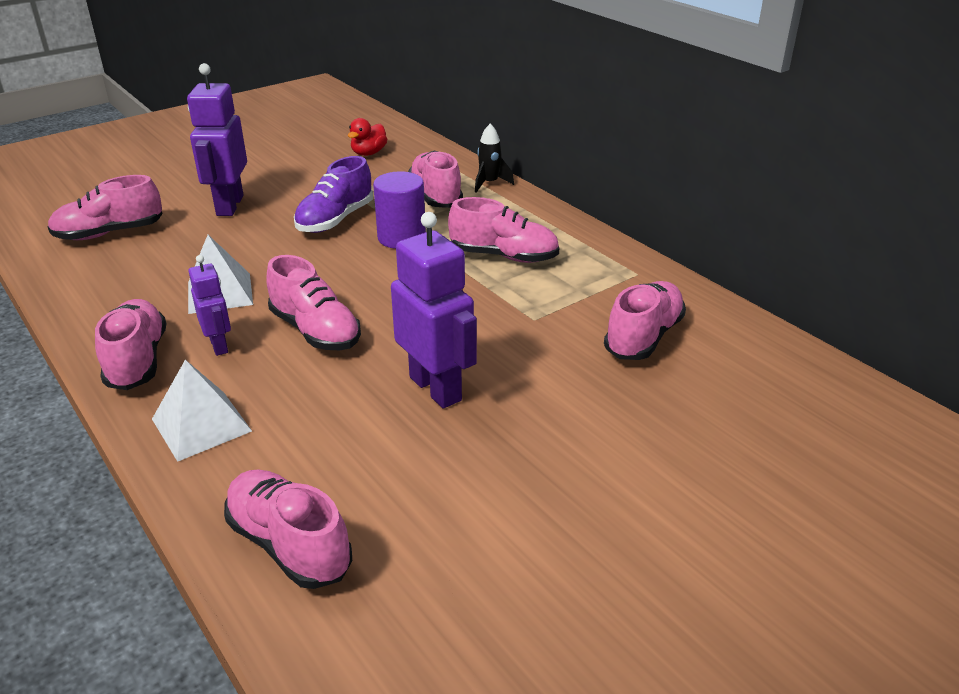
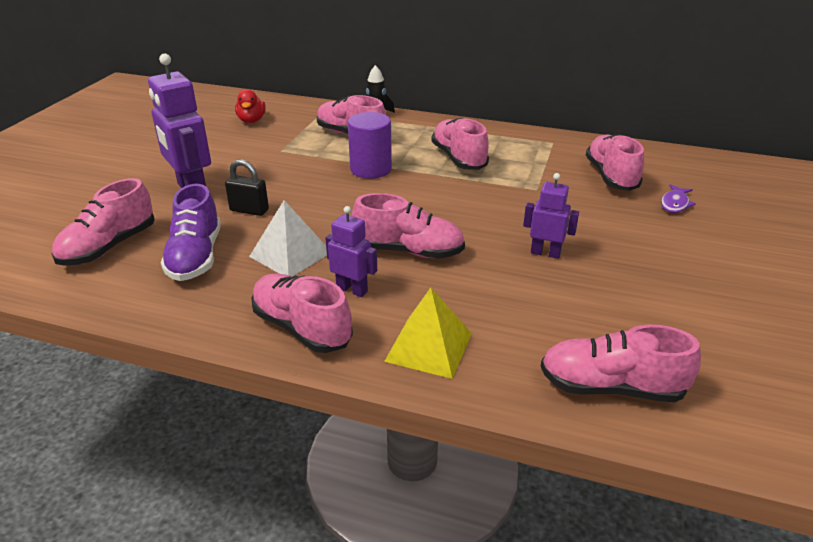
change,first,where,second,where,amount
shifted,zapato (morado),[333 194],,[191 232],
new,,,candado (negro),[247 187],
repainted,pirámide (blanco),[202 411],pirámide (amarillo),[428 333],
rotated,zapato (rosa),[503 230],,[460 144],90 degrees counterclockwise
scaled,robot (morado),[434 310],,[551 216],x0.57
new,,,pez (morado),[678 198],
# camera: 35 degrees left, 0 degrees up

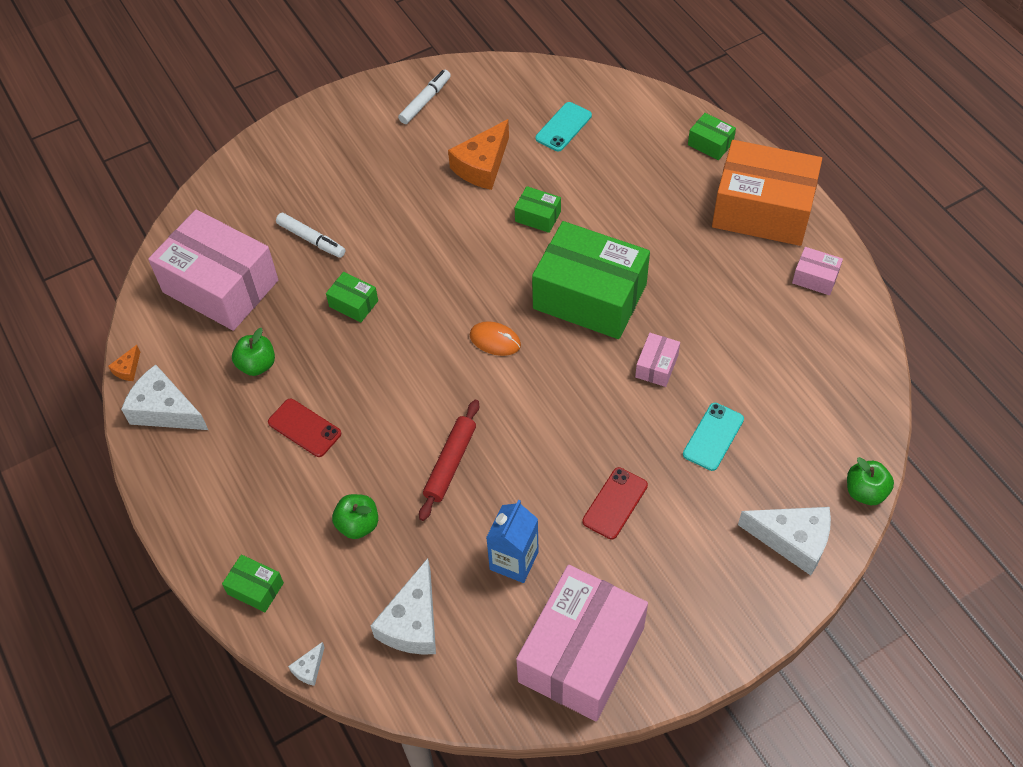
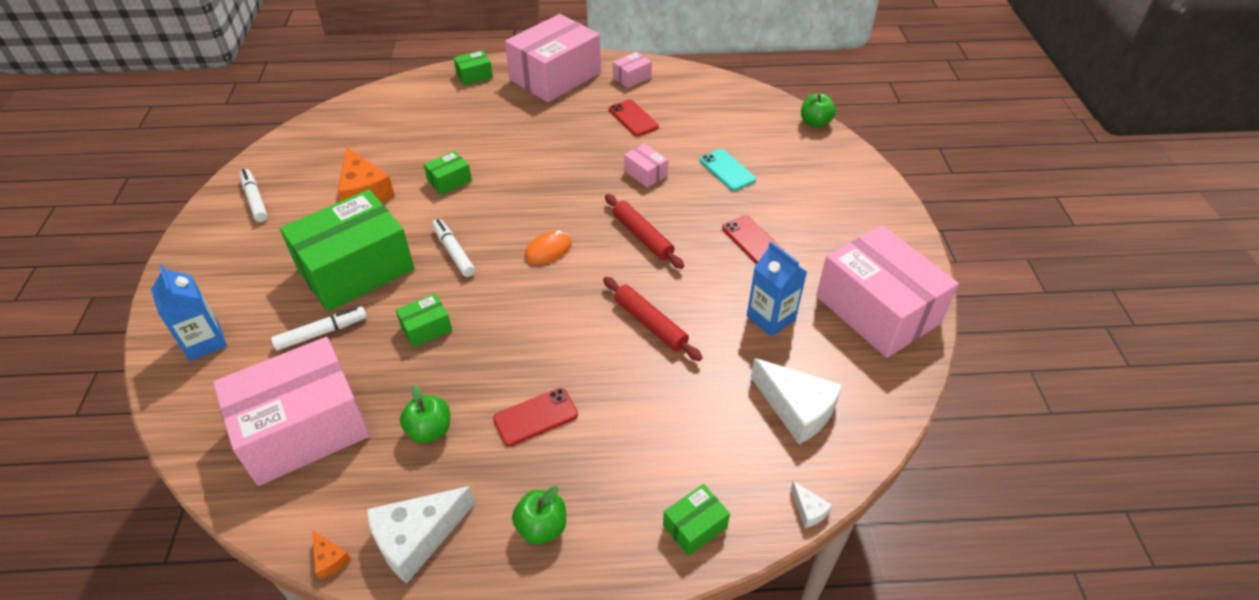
change,first,where,second,where,amount
new,,,cartón de leche (azul),[189 312],
shifted,caja (verde),[591 280],,[347 250],
new,,,rotulador (blanco),[453 248],
repainted,caja (naranja),[767 193],caja (rosa),[553 58],
shifted,manzana (verde),[355 516],,[539 515],
new,,,rodillo (rojo),[644 231],
new,,,móvil (rojo),[634 117],
gone,móvil (turquesa),[563 126],,,
gone,queso (blanco),[784 541],,,
# camera: 65 degrees left, 10 degrees down

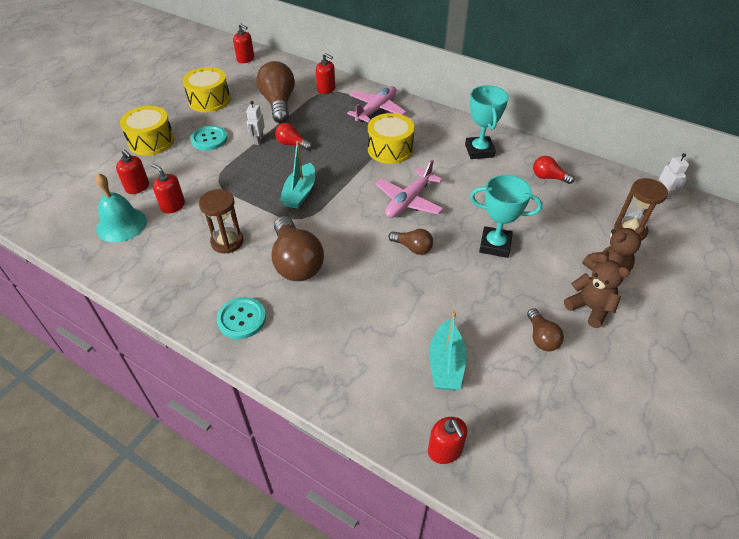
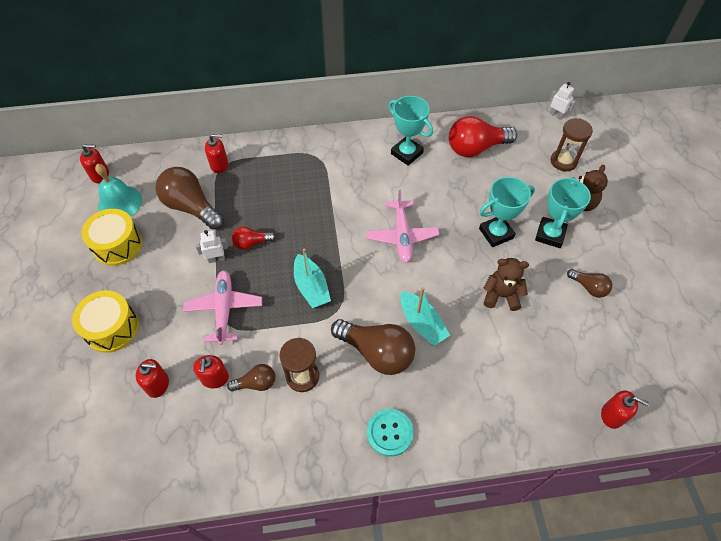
change,first,where,second,where,amount
shifted,campana (turquesa),[121 207],,[118 190],
shifted,avión (rosa),[376 104],,[222 307],
rotated,dispensador de jabón (rojo),[168 189],,[211 371],90 degrees counterclockwise
rotated,robot (blanco),[255 123],,[211 246],105 degrees clockwise
shifted,bombilla (marrón),[411 242],,[251 377],
shifted,barco (turquesa),[448 350],,[425 316],
scaled,bombilla (rojo),[554 170],,[483 136],x1.91
shifted,osito (marrón),[597 290],,[506 284],
new,,,trofeo (turquesa),[563 212],
gone,botón (turquesa),[209 138],,,
gone,tambor (amarillo),[391 138],,,
# camera: 40 degrees left, 10 degrees up

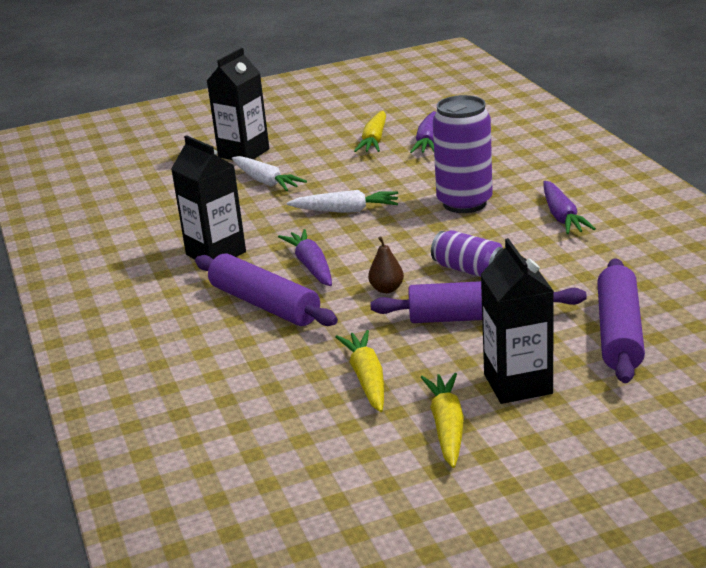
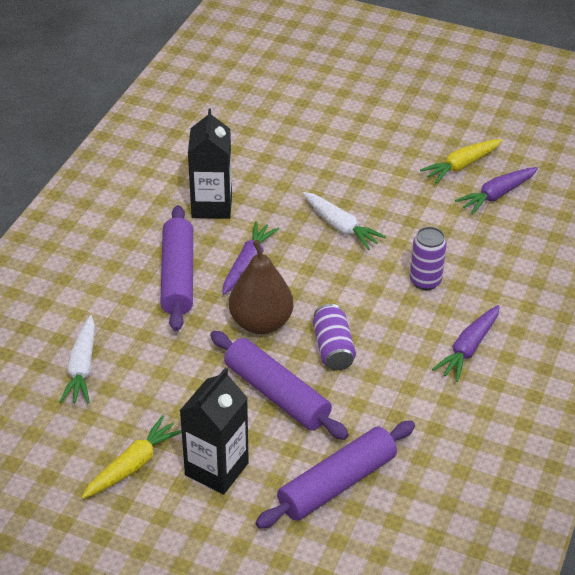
change,first,where,second,where,amount
shifted,zanahoria (blanco),[269 173],,[77 359],
scaled,pera (marrón),[386 264],,[261 287],x2.04
scaled,lata (morado),[463 154],,[428 258],x0.60
gone,cartón de leche (negro),[238 104],,,
gone,zanahoria (amarillo),[360 371],,,
# camera: 40 degrees right, 15 degrees up

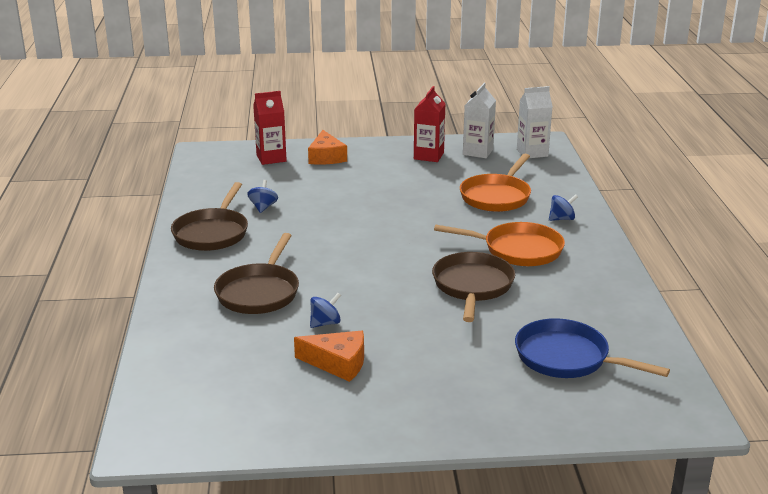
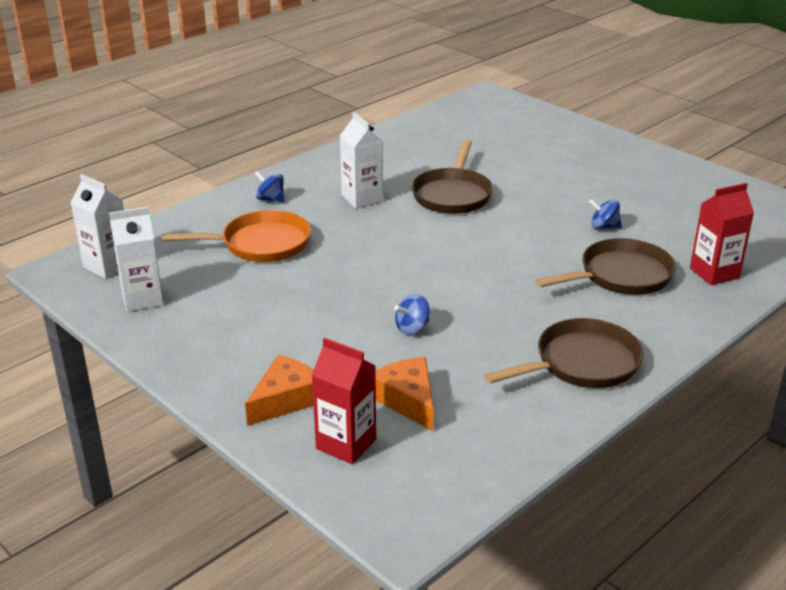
change,first,where,second,where,amount
swapped,sartén (naranja),[499 244],cartón de leche (blanco),[361 160],
shifted,queso (naranja),[329 356],,[404 394],
shifted,peonza (azul),[262 196],,[412 314],
rotated,sartén (marrón),[473 287],,[452 177],45 degrees counterclockwise
shifted,cartón de leche (rojo),[430 124],,[722 234],
gone,sartén (azul),[592 348],,,
# camera: 130 degrees left, 5 degrees up

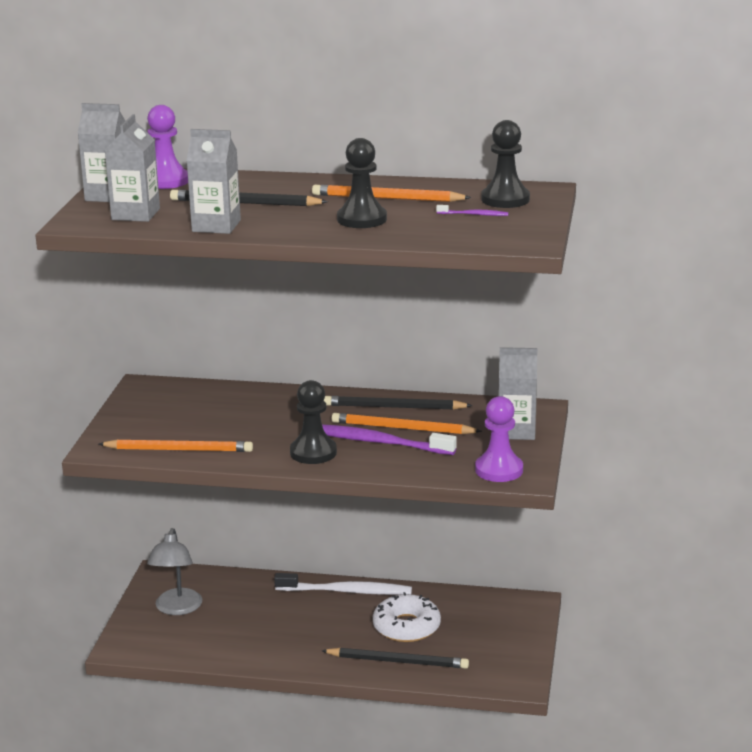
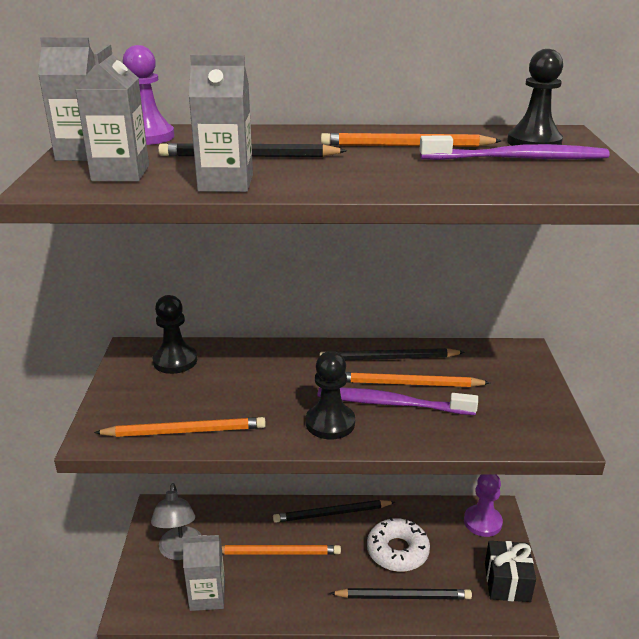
change,first,where,second,where,amount
shifted,peón (negro),[362 183],,[174 334],
shifted,cartón de leche (gris),[517 393],,[204 573],
new,,,lápiz (naranja),[281 549],
swapped,cepillo de dientes (blanco),[343 584],lápiz (negro),[334 511],
scaled,cepillo de dientes (morado),[472 210],,[514 148],x2.28
shifted,peón (morado),[499 439],,[483 506],
new,,,regalo (negro),[510 571],
# camera: 10 degrees left, 5 degrees up

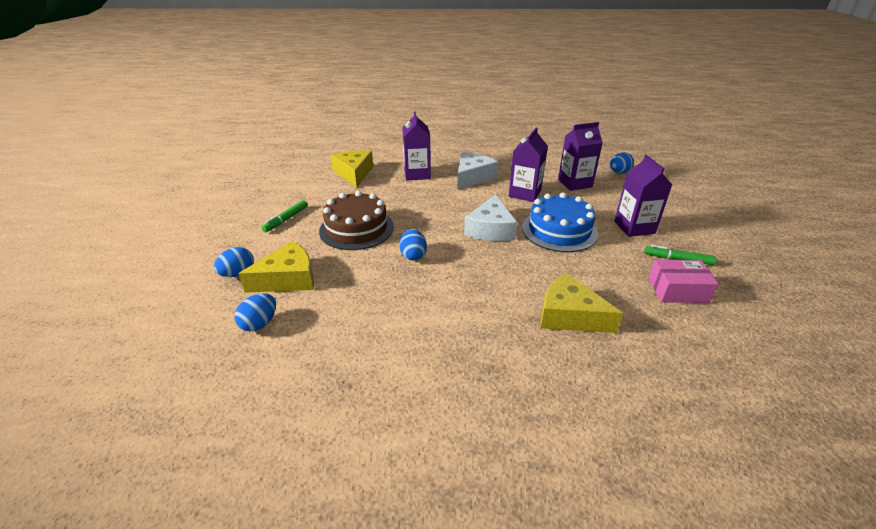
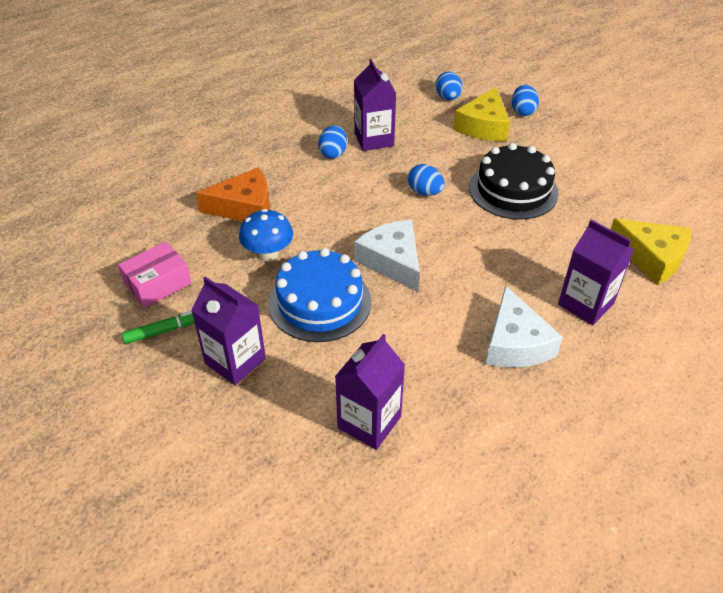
change,first,where,second,where,amount
repainted,queso (amarillo),[582 303],queso (naranja),[233 194],
new,,,seta (azul),[266 235],
shifted,huevo (azul),[622 163],,[332 142],
shifted,cartón de leche (morado),[528 164],,[375 105],
repainted,tarta (marrón),[356 220],tarta (negro),[514 181],
gone,rotulador (verde),[284 216],,,
# camera: 140 degrees right, 10 degrees up

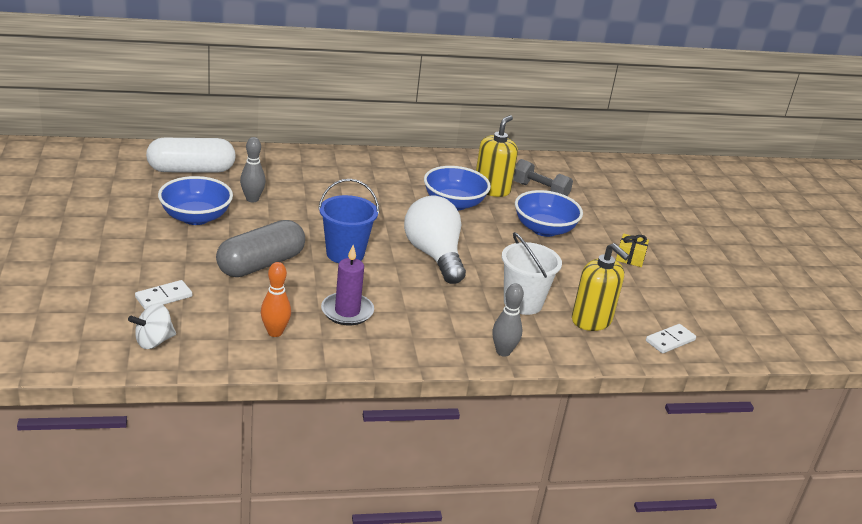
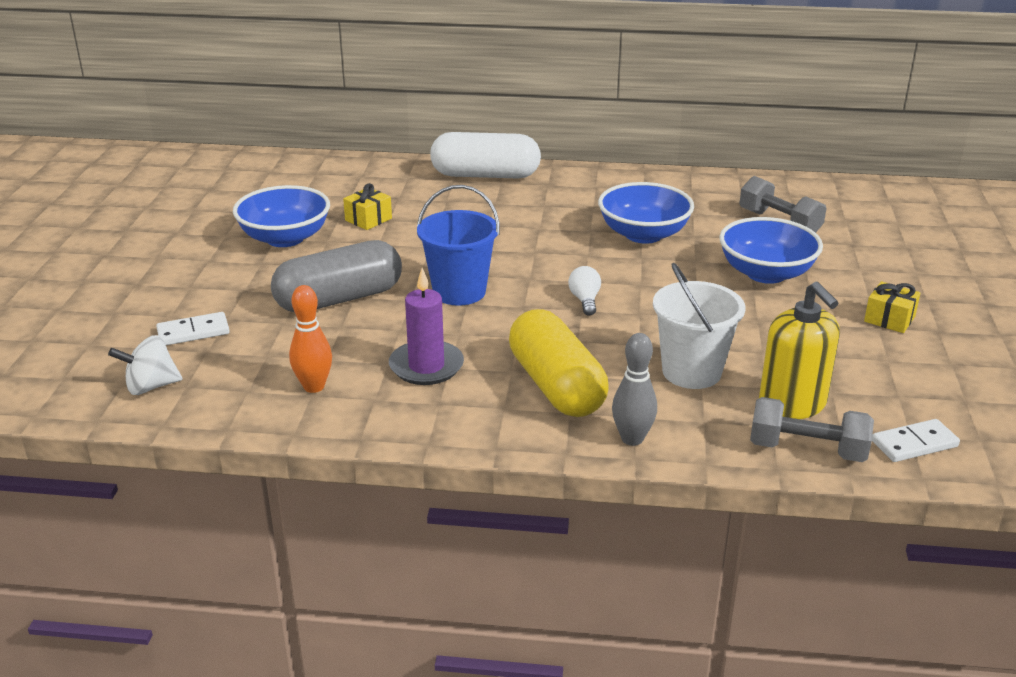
change,first,where,second,where,amount
swapped,bolo (gris),[253 170],regalo (amarillo),[367 206],
shifted,cápsula (blanco),[191 155],,[485 155],
new,,,cápsula (amarillo),[558 363],
scaled,bombilla (blanco),[435 240],,[584 291],x0.40
new,,,mancuerna (gris),[812 429],
gone,dispensador de jabón (amarillo),[497 156],,,
# camera: 20 degrees right, 0 degrees up

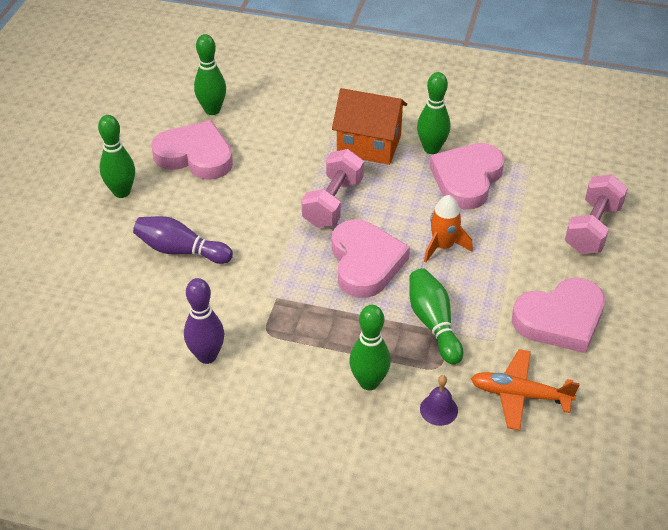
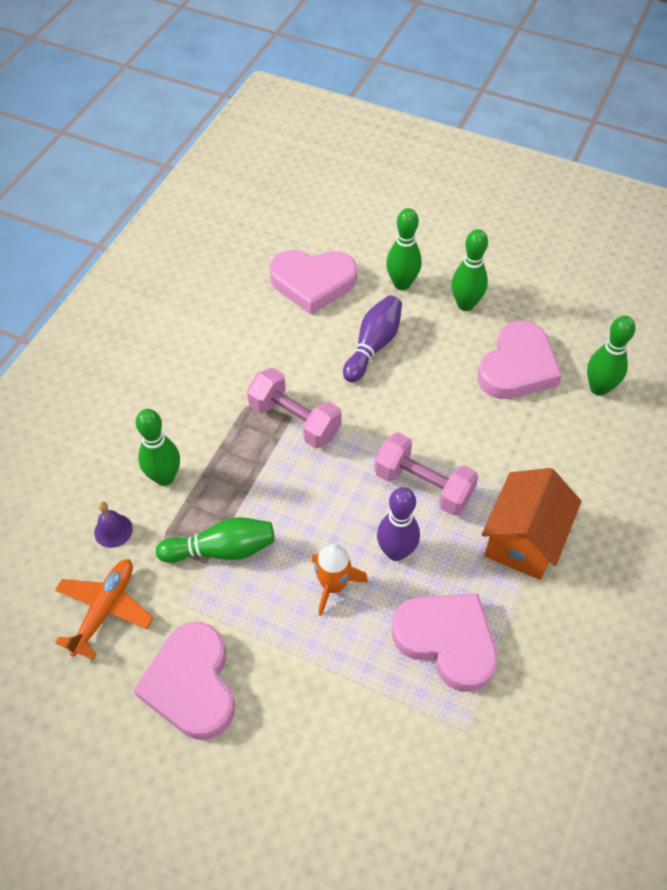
change,first,where,second,where,amount
shifted,mancuerna (rosa),[596 214],,[294 408],
shifted,corazón (rosa),[371 258],,[313 282],
shifted,bolo (morado),[204 321],,[398 524],
shifted,bolo (verde),[433 113],,[404 249],
# camera: 100 degrees right, 10 degrees up

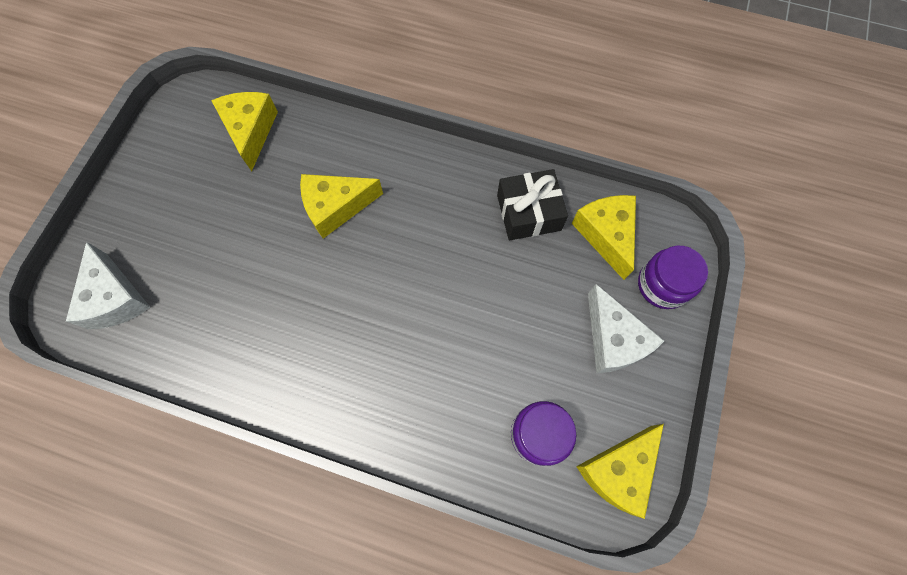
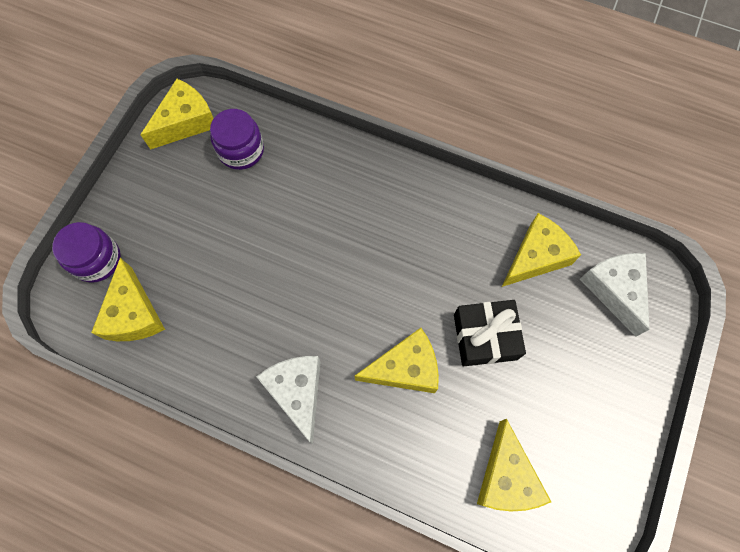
change,first,where,second,where,amount
shifted,queso (blanco),[626 328],,[288 400],
shifted,regalo (negro),[532 204],,[490 333],
new,,,queso (amarillo),[541 250],
# camera: 175 degrees left, 0 degrees up

